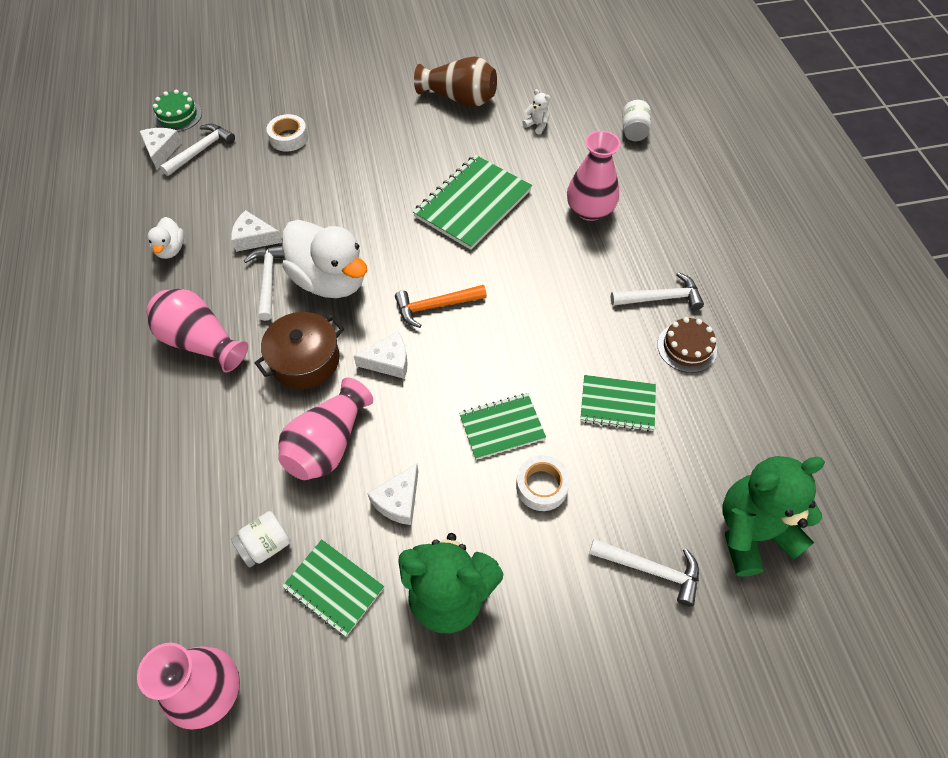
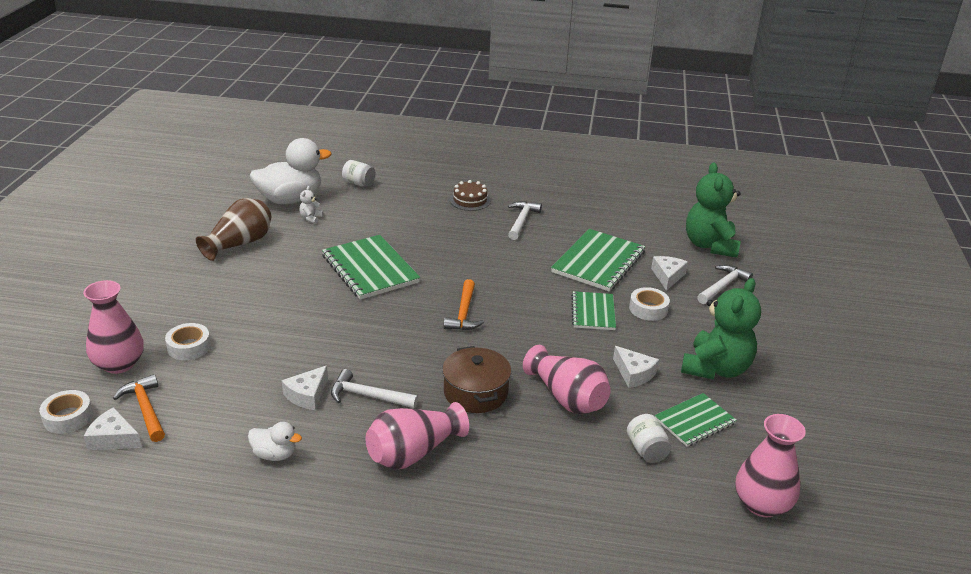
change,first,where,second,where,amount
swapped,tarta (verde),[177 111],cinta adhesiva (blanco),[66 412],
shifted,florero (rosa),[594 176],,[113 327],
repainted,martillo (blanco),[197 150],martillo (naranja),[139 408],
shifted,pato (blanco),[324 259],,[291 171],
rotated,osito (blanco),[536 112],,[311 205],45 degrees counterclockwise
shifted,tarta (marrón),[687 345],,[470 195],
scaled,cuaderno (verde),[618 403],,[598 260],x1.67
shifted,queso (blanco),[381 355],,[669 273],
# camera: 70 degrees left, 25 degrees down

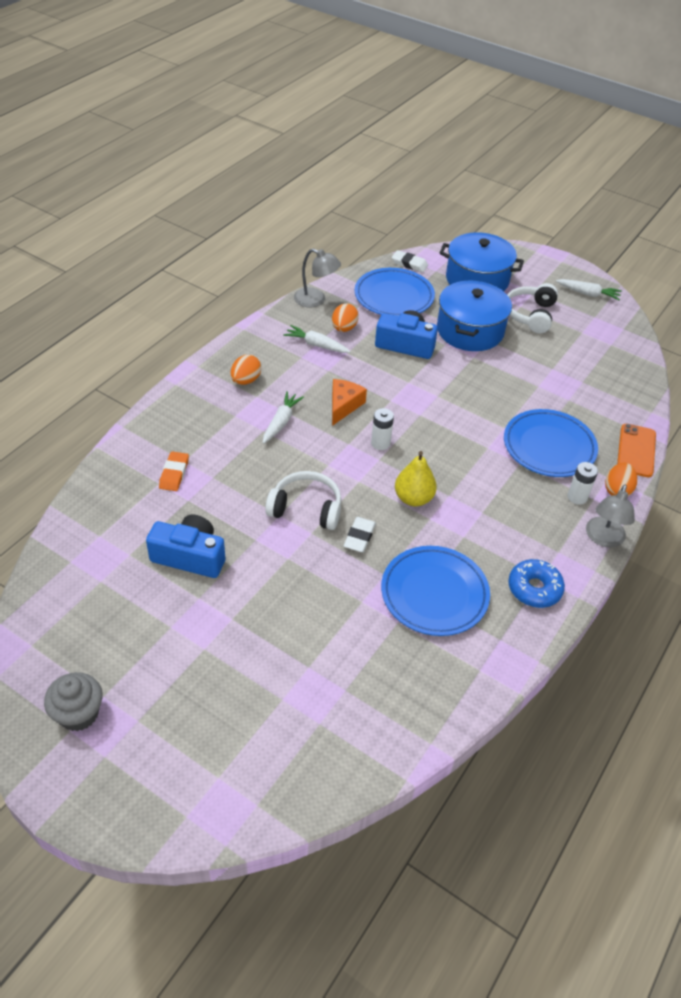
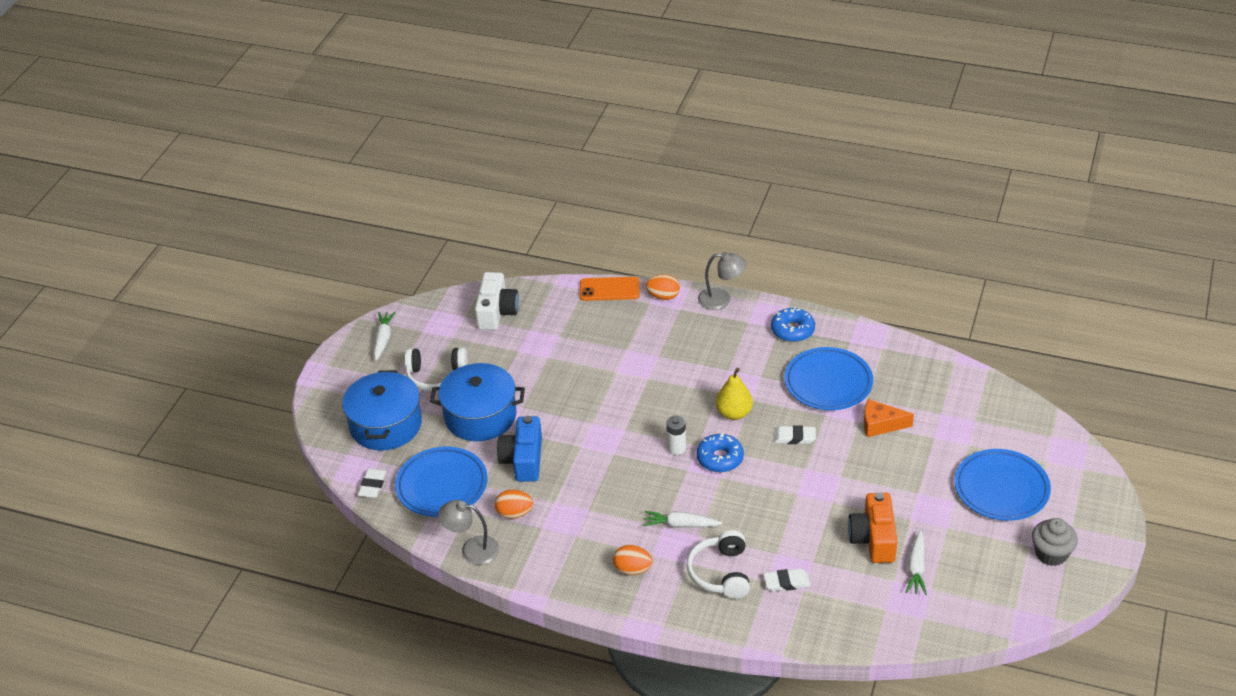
change,first,where,second,where,amount
rotated,lámpara (gris),[317 278],,[468 532],90 degrees counterclockwise
new,,,cámara (blanco),[497 301],
shifted,auriculares (blanco),[303 500],,[718 564],
new,,,rosquilla (azul),[720 452],
repainted,goma de borrar (naranja),[174 471],goma de borrar (blanco),[787 580],
repainted,cámara (azul),[185 546],cámara (naranja),[872 527],
shifted,queso (naranja),[349 402],,[889 418],
shifted,zanahoria (blanco),[317 339],,[916 562],
shifted,plato (azul),[551 443],,[1002 485],
gone,pila (blanco),[583 483],,,
# camera: 100 degrees left, 5 degrees down

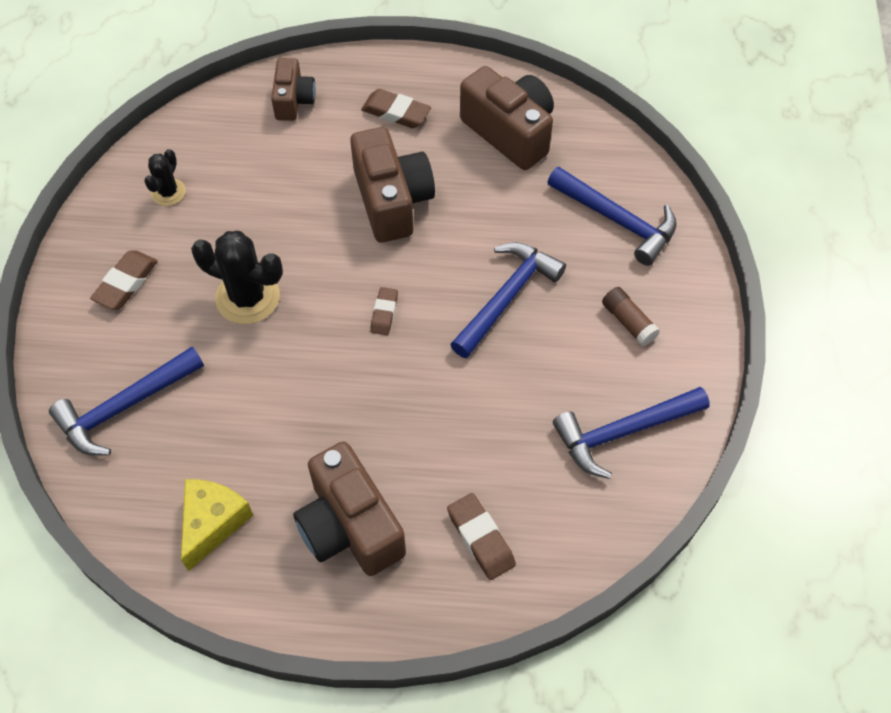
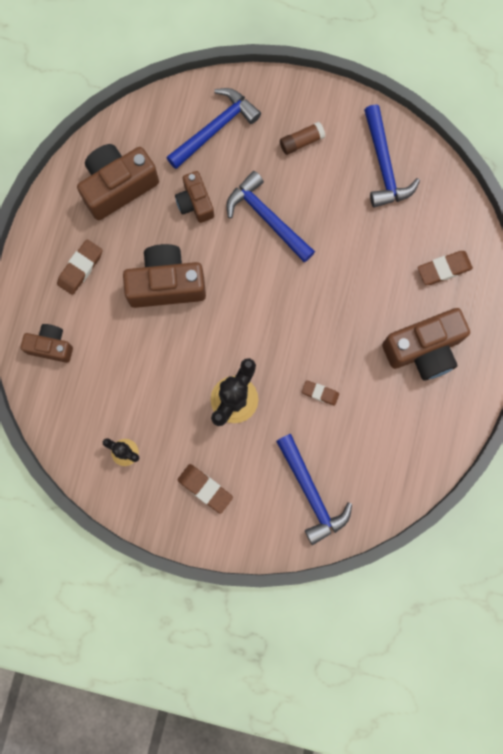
change,first,where,second,where,amount
new,,,cámara (marrón),[194 197],
shifted,goma de borrar (marrón),[384 311],,[320 392],
gone,queso (amarillo),[217 525],,,
# camera: 80 degrees left, 20 degrees up

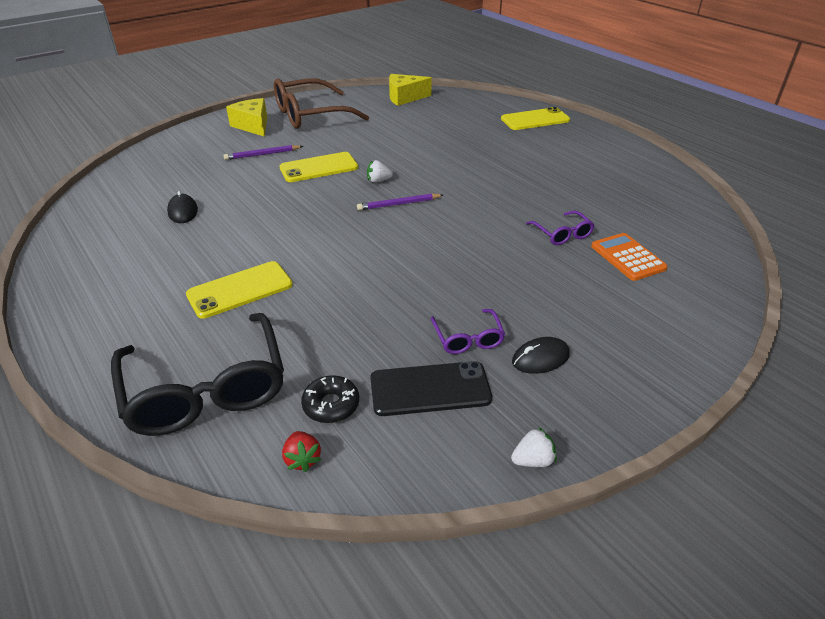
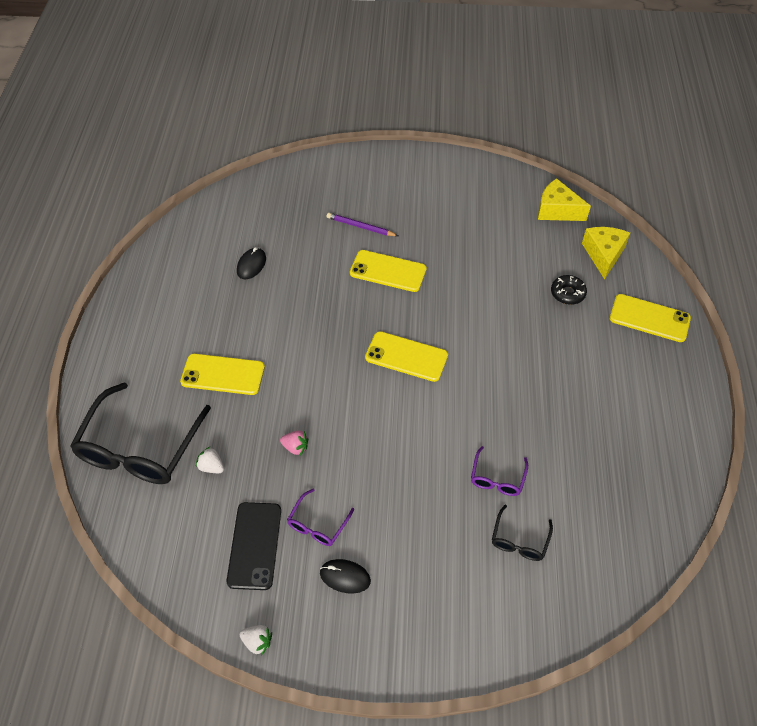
change,first,where,second,where,amount
shifted,fresa (blanco),[380 171],,[210 460],
rotated,móvil (negro),[431 388],,[254 546],60 degrees clockwise
new,,,fresa (rosa),[294 442],
swapped,lápiz (morado),[400 202],móvil (amarillo),[406 356],
swapped,calculadora (naranja),[629 257],gafas (negro),[522 533],
shifted,rosquilla (negro),[330 399],,[569 290],
shifted,queso (amarillo),[246 117],,[606 253],
gone,gafas (marrón),[321 103],,,
gone,fresa (rojo),[302 451],,,
# camera: 40 degrees right, 15 degrees up

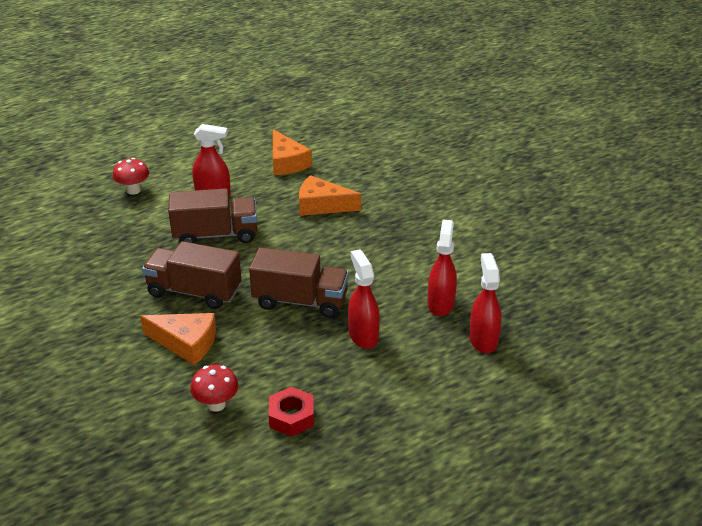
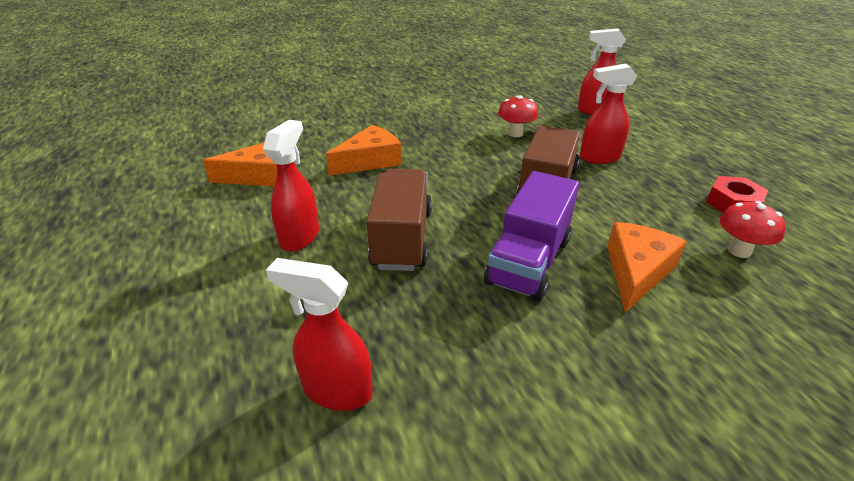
change,first,where,second,where,amount
shifted,pulverizador (rojo),[442 268],,[319 334],
rotated,queso (naranja),[330 195],,[364 150],150 degrees counterclockwise
repainted,camión (marrón),[192 275],camión (morado),[531 236],
shifted,seta (rojo),[131 176],,[518 116],
# camera: 80 degrees left, 0 degrees up

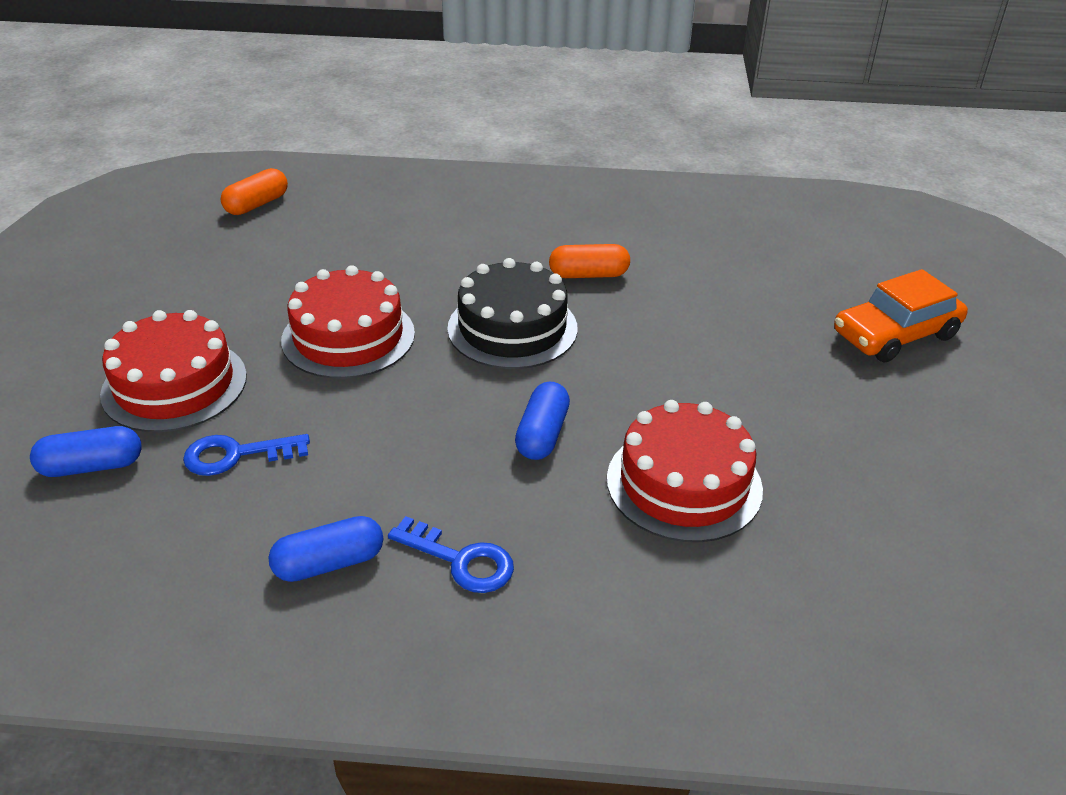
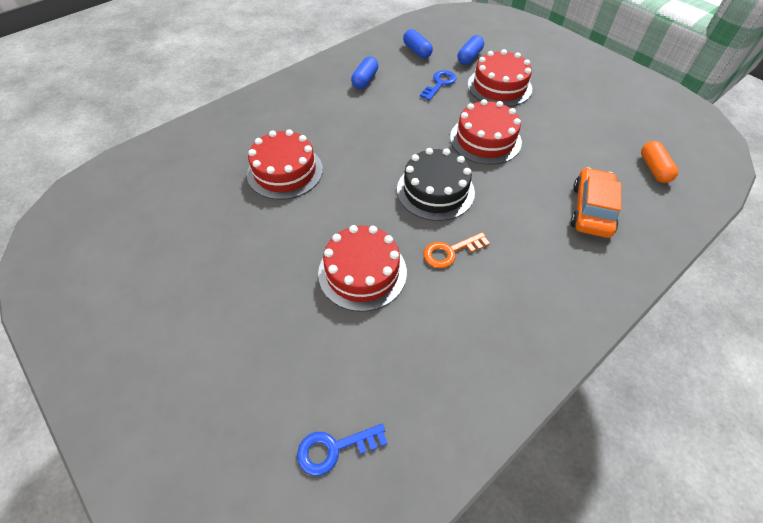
change,first,where,second,where,amount
shifted,llave (azul),[451 554],,[342 450],
new,,,tarta (rojo),[362 268],
shifted,cápsula (azul),[542 421],,[418 43],
swapped,cápsula (naranja),[589 261],llave (naranja),[457 250],
shifted,coche (naranja),[901 316],,[595 202],
# camera: 135 degrees right, 15 degrees up

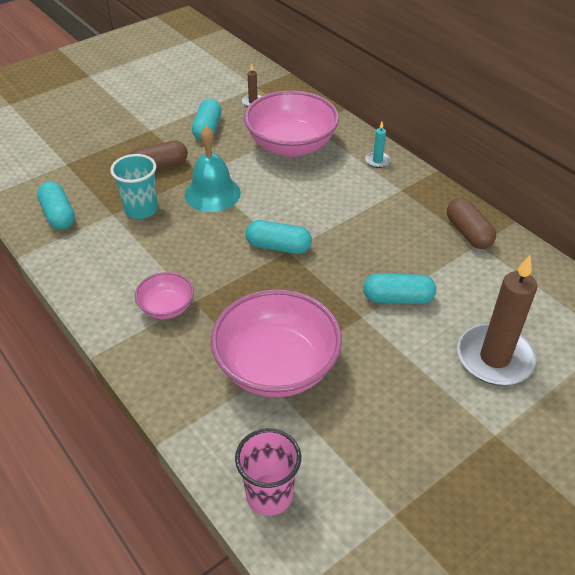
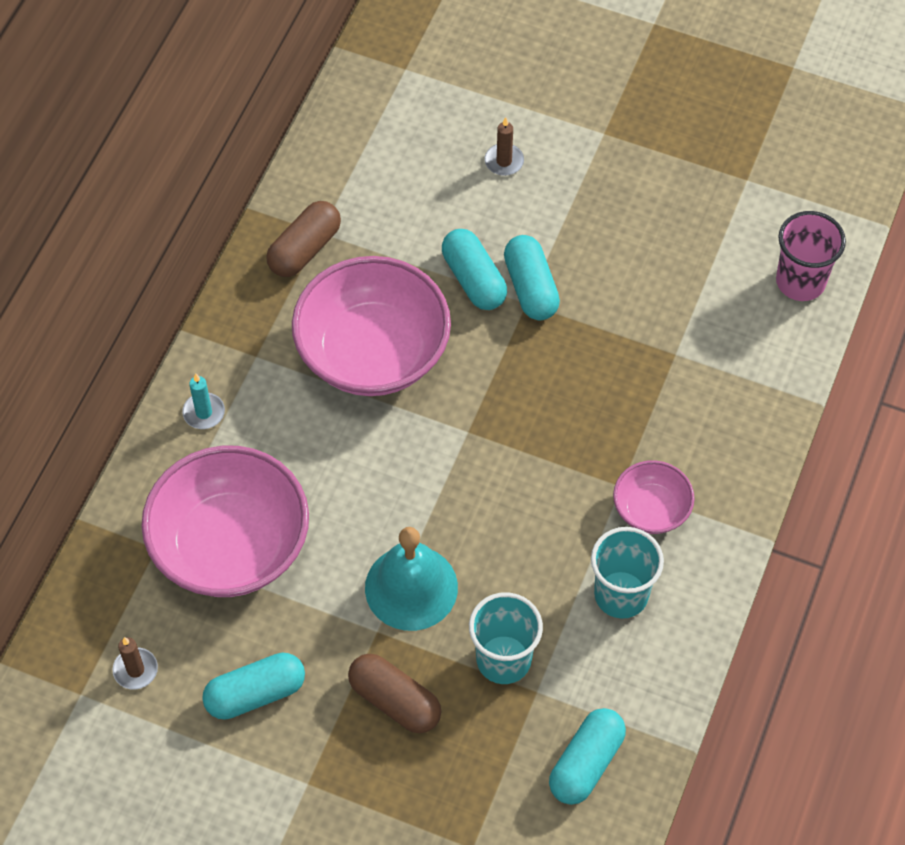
change,first,where,second,where,amount
shifted,cuenco (rosa),[276 343],,[371 326],
scaled,vela (marrón),[497 320],,[504 146],x0.43
shifted,cápsula (turquesa),[278 237],,[532 277],
new,,,vaso (turquesa),[627 573],
# camera: 120 degrees left, 15 degrees up

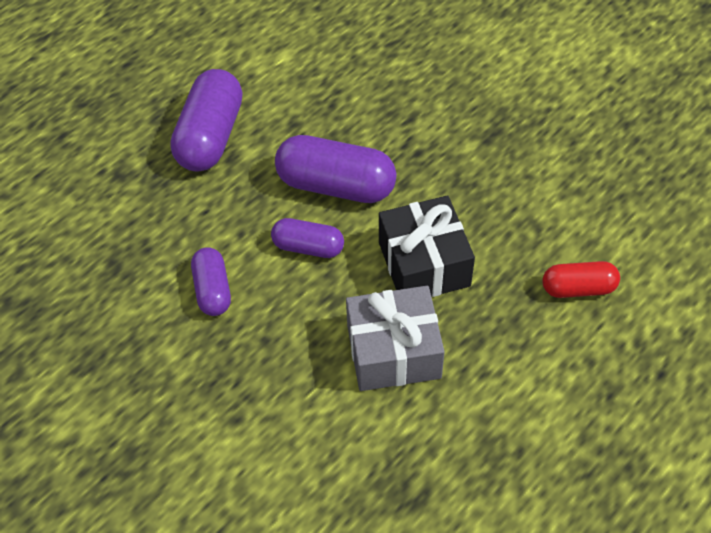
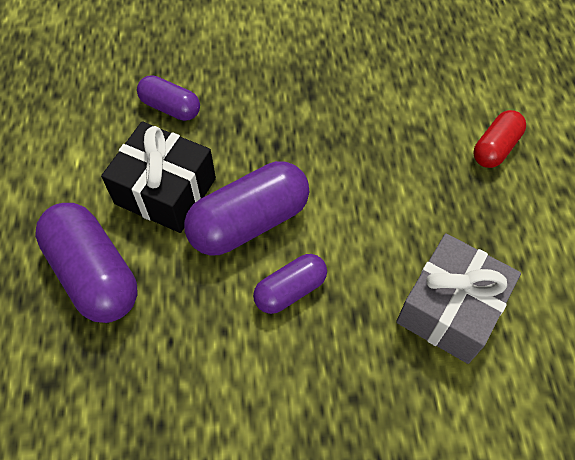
change,first,where,second,where,amount
shifted,regalo (negro),[427 246],,[158 177],
shifted,cápsula (morado),[211 281],,[168 98],
# camera: 50 degrees left, 5 degrees up

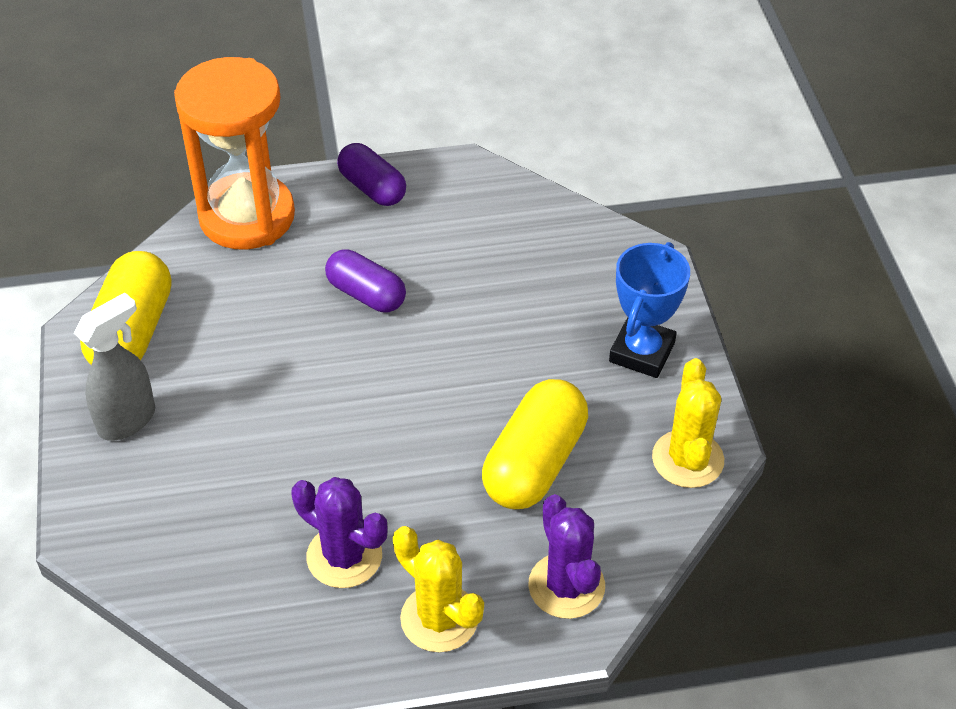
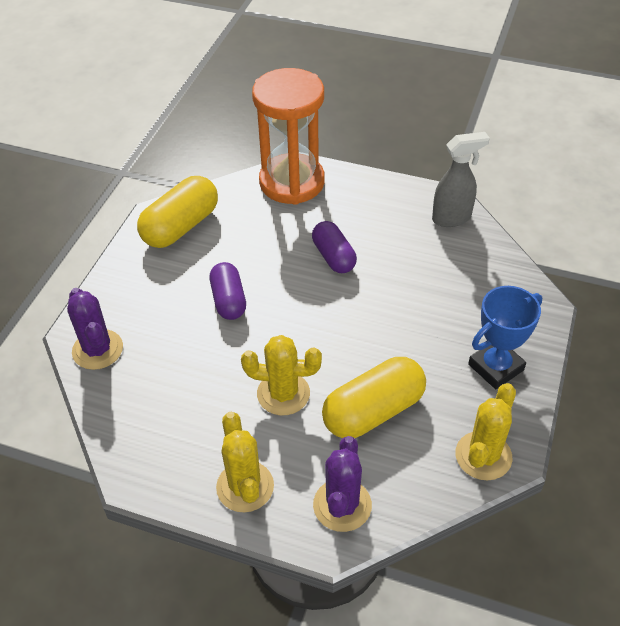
change,first,where,second,where,amount
shifted,cactus (morado),[339 532],,[95 329],
shifted,cápsula (morado),[371 174],,[228 291],
new,,,cactus (amarillo),[281 375],
shifted,pulverizador (gris),[114 367],,[461 179],
# camera: 30 degrees right, 0 degrees up

